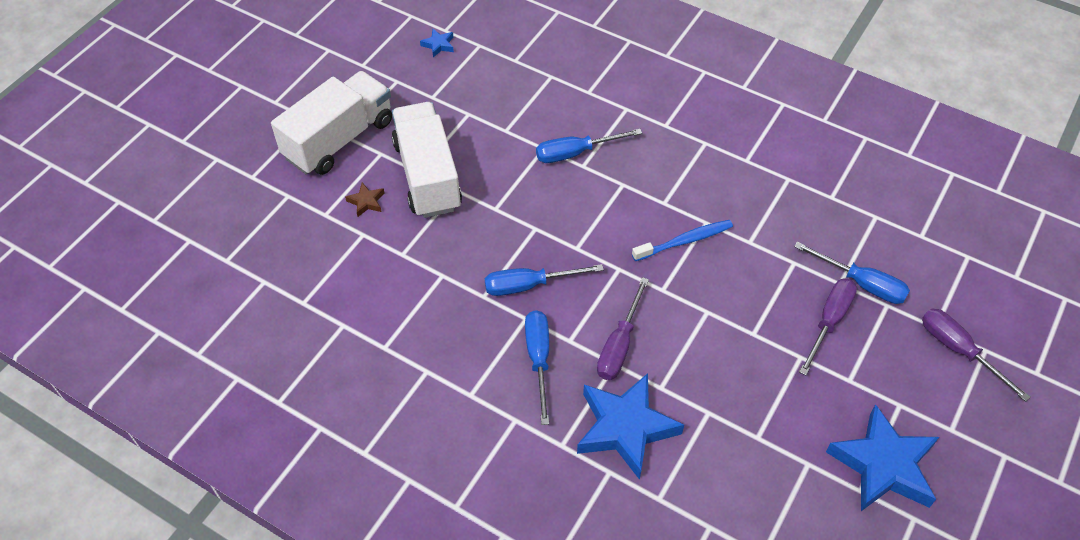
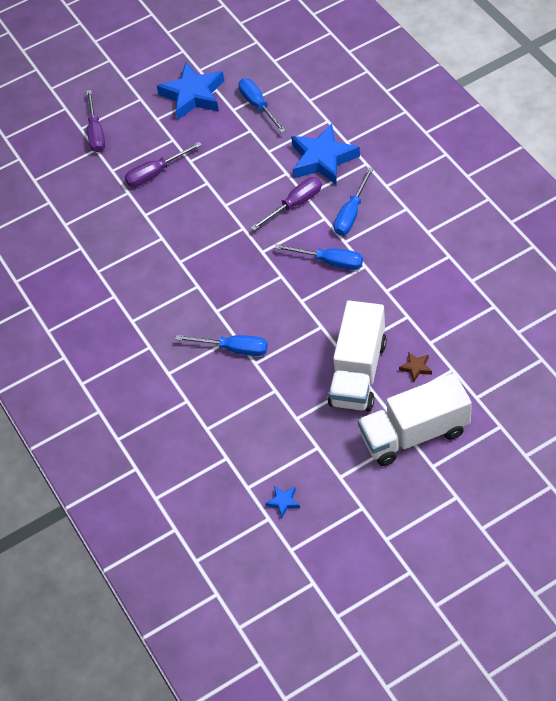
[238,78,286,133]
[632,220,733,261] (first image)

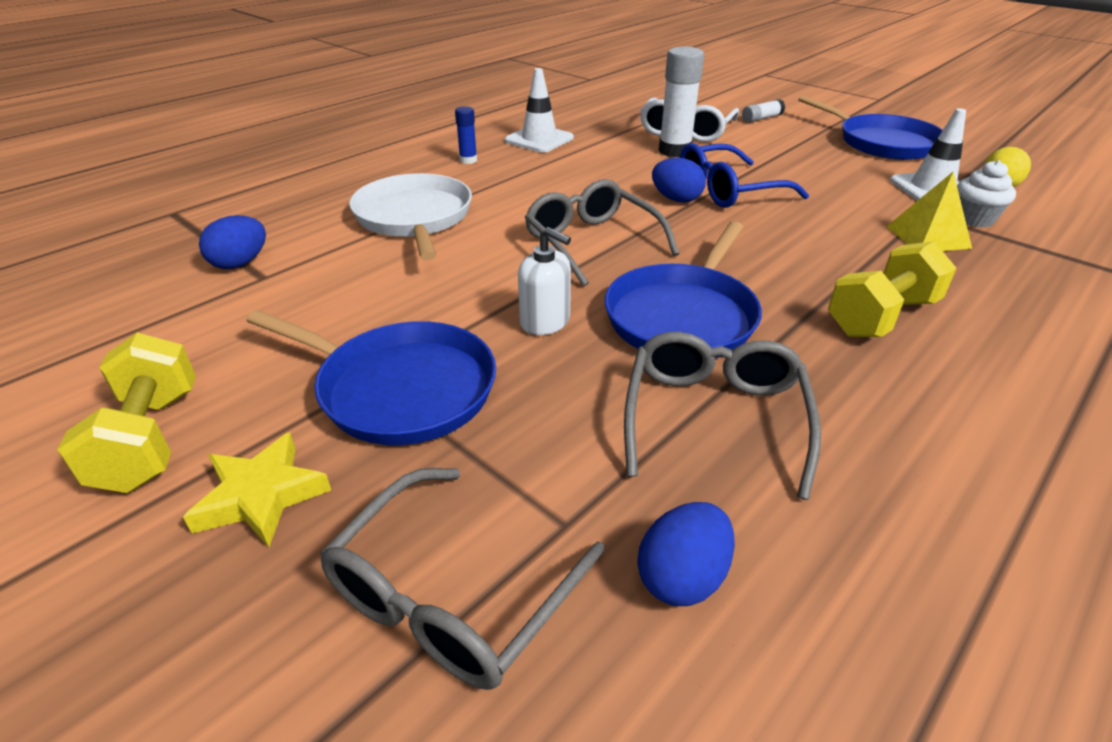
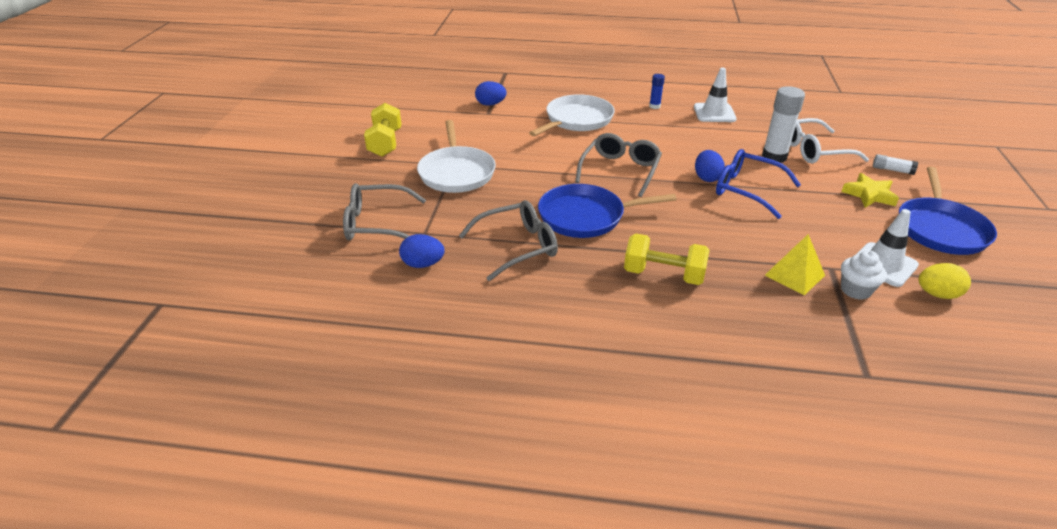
[364,103,401,157]
[417,120,496,193]
[841,173,899,208]
[518,227,571,335] (first image)

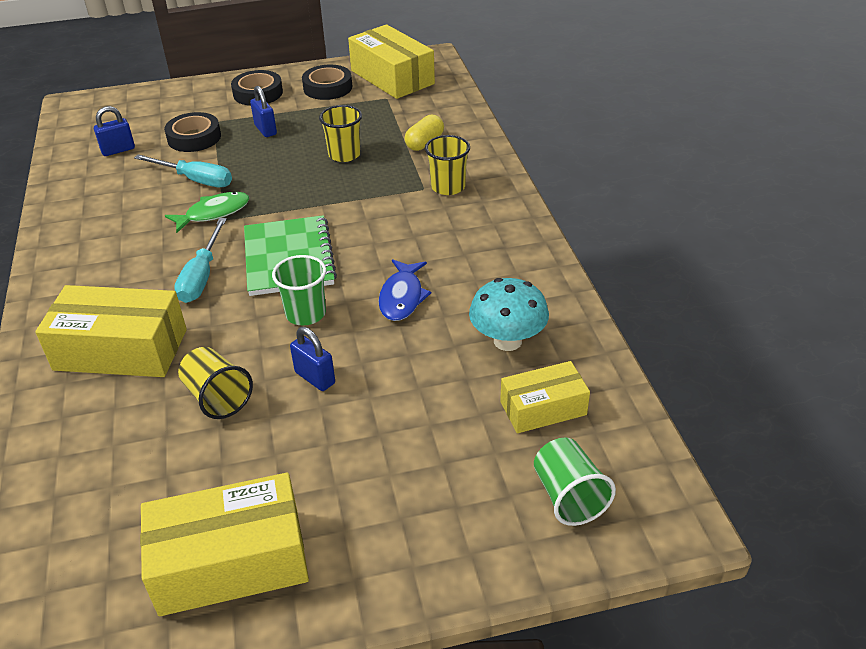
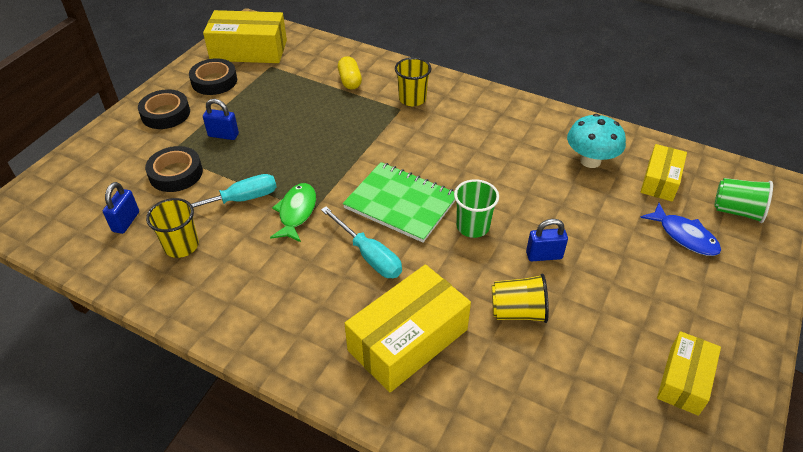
[146,198,199,258]
[640,203,721,256]
[657,331,721,416]

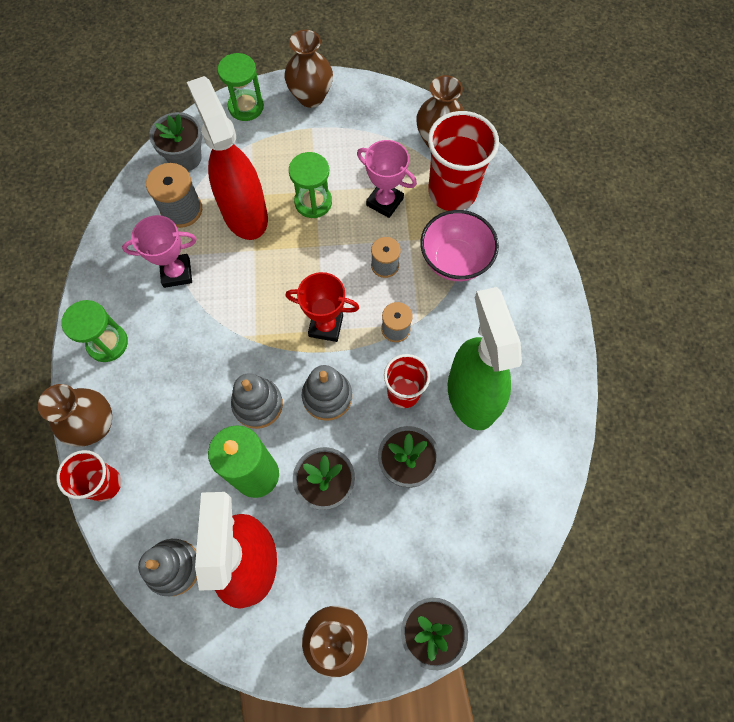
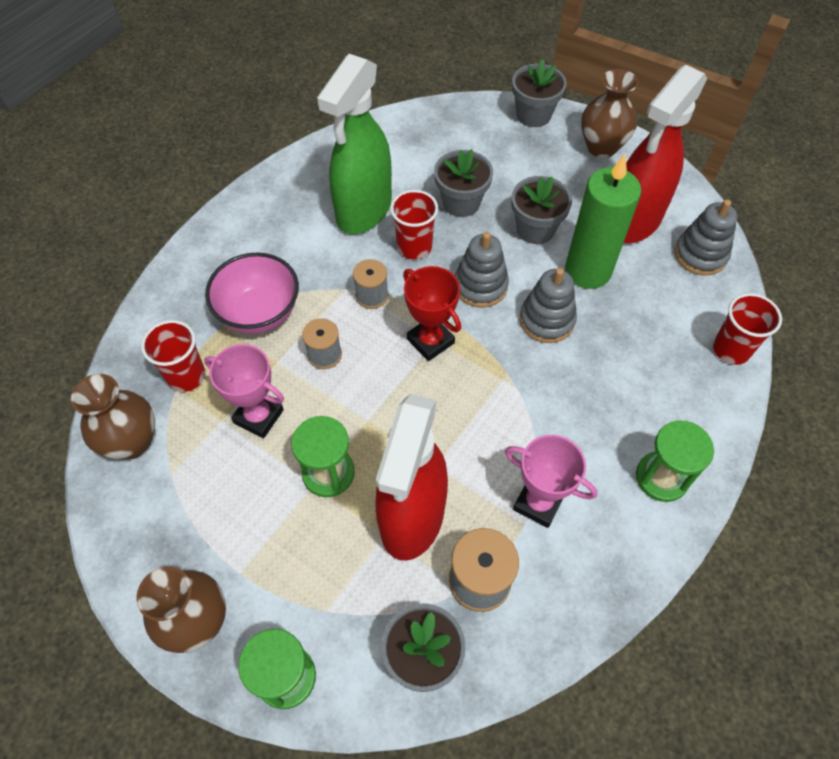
[141,320,205,392]
[204,344,284,438]
[38,384,112,447] (first image)

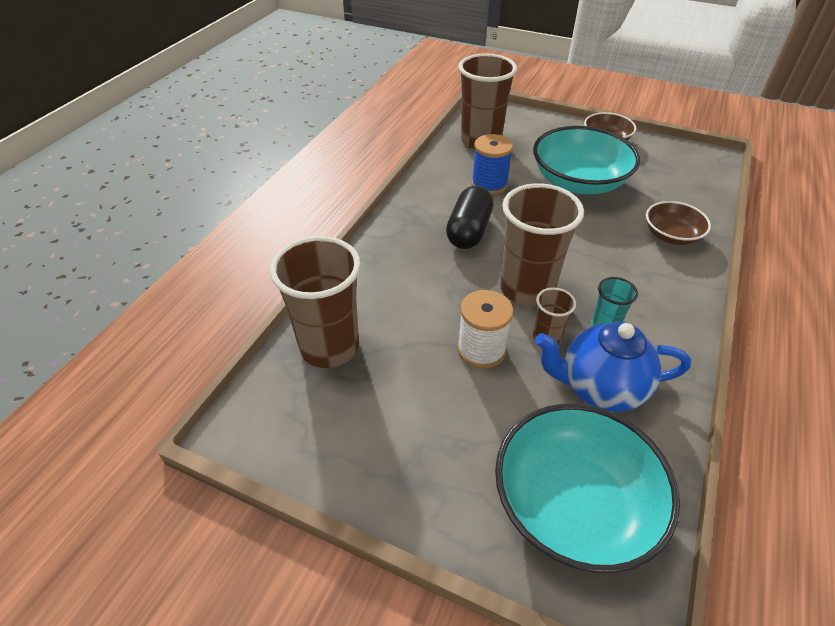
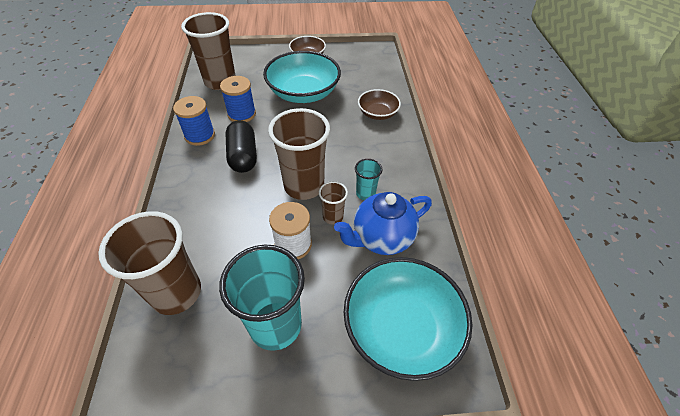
[173,96,215,146]
[219,245,305,351]

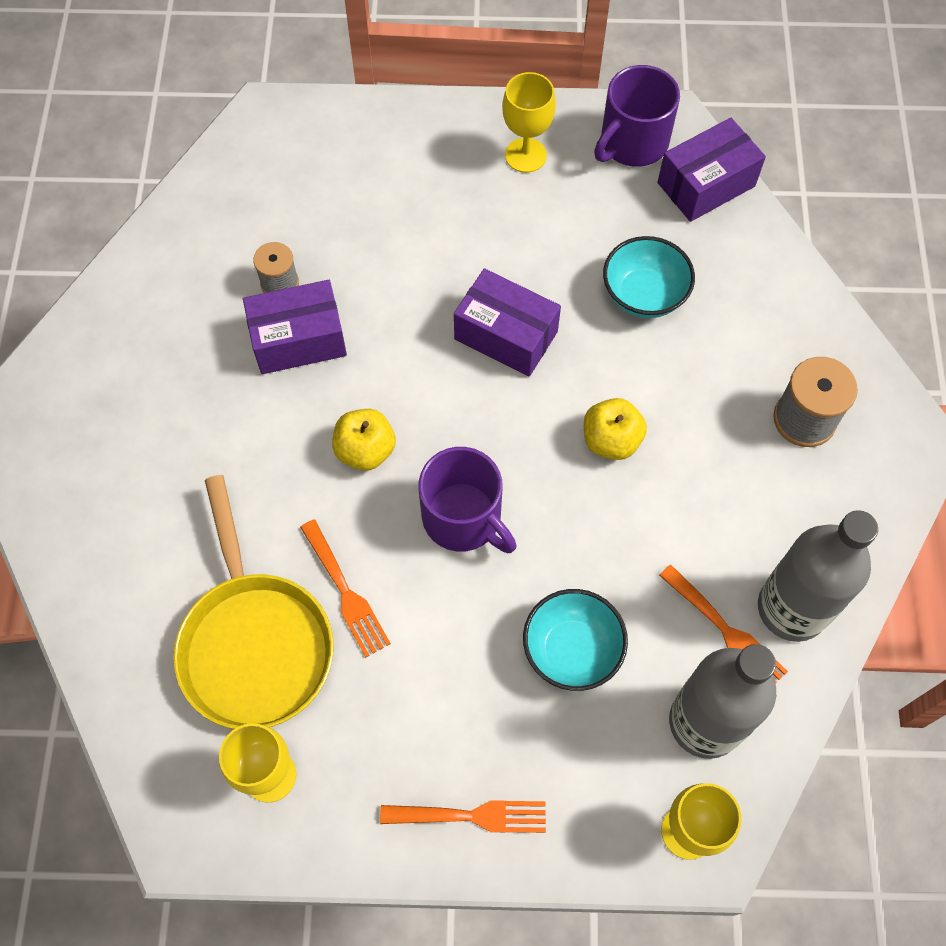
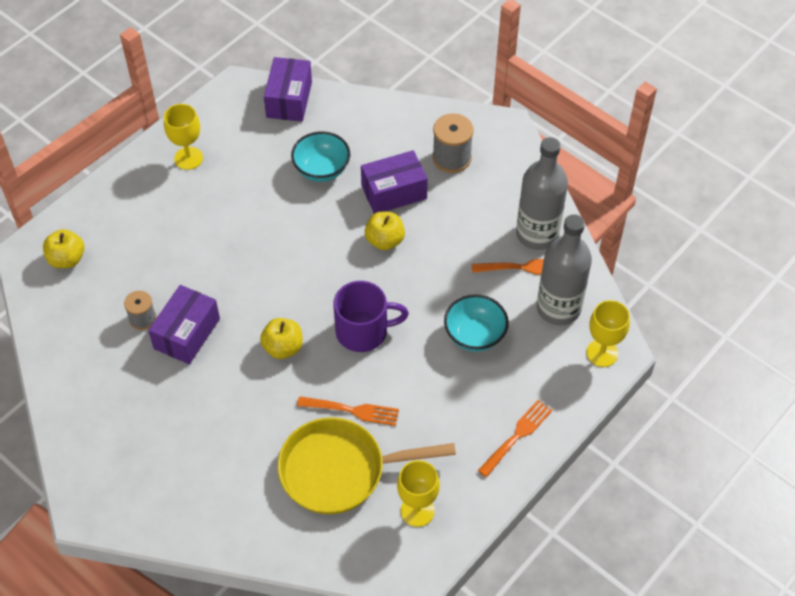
[43,229,84,268]
[277,417,456,514]
[361,150,428,214]
[594,65,680,167] (first image)

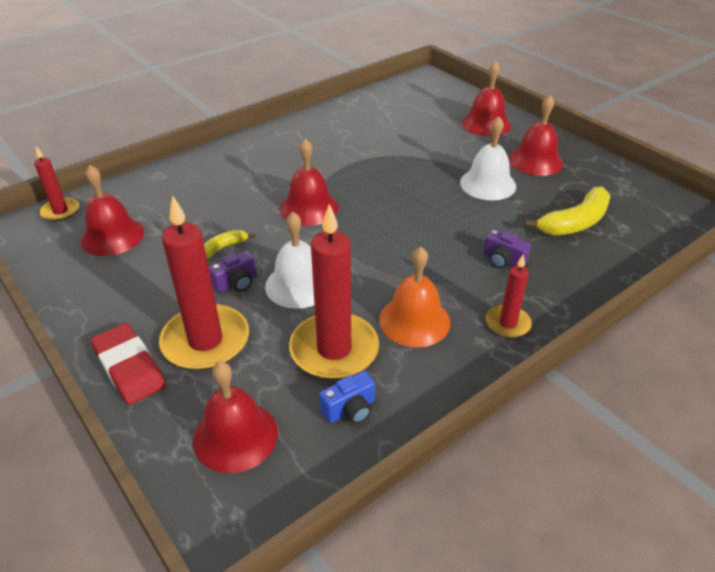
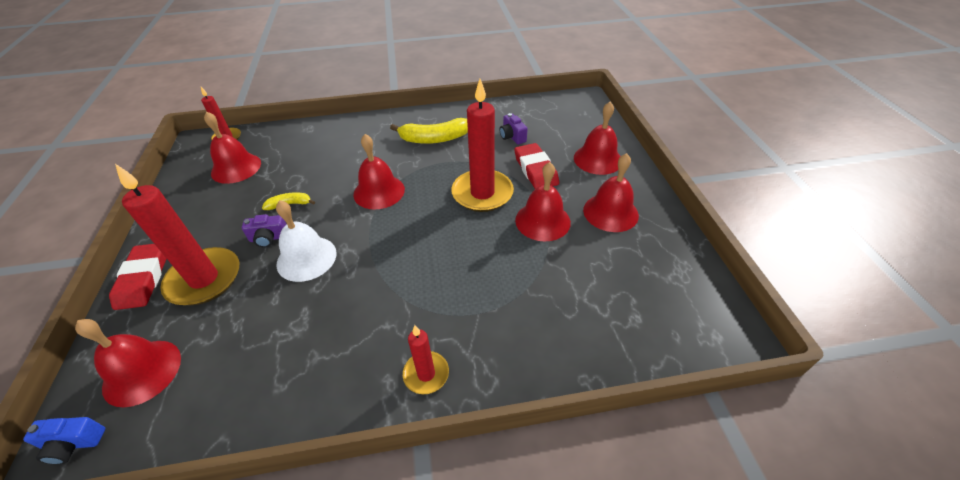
[23,417,105,464]
[390,118,468,144]
[451,79,514,212]
[499,113,528,144]
[514,143,559,189]
[515,162,571,242]
[379,247,450,347] (first image)

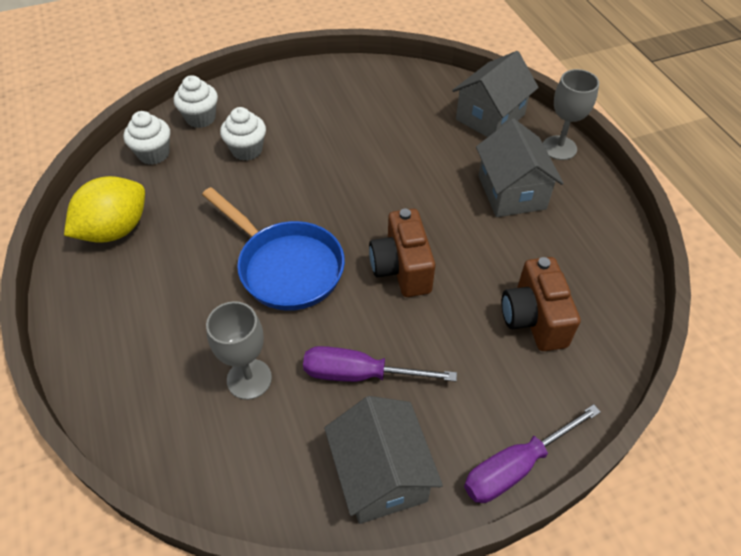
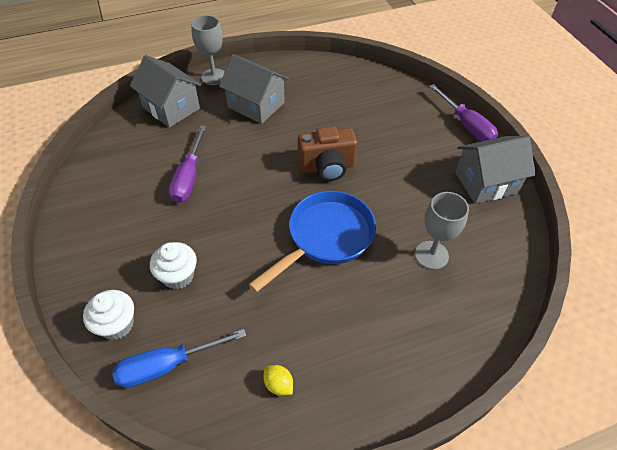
[112,329,247,388]
[168,125,207,203]
[219,54,289,124]
[264,365,293,396]
[501,257,581,351] (first image)

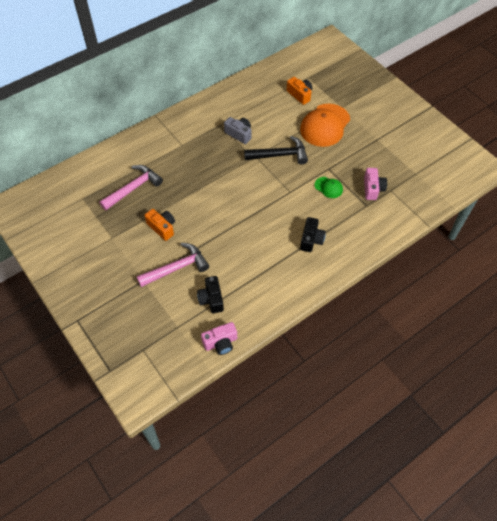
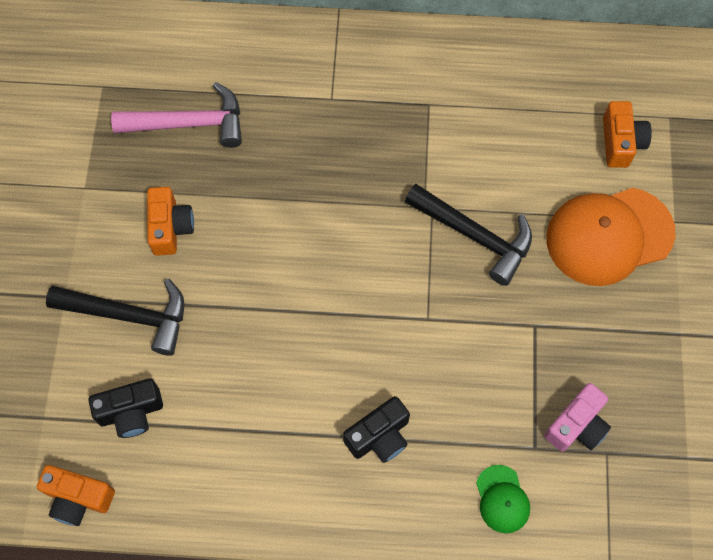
[37,465,115,526]
[46,279,184,356]
[89,378,163,438]
[476,465,530,533]
[224,117,252,144] (first image)

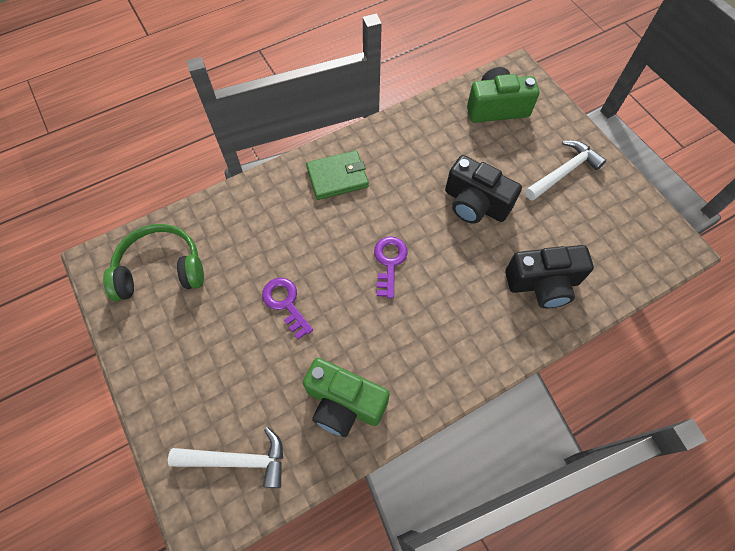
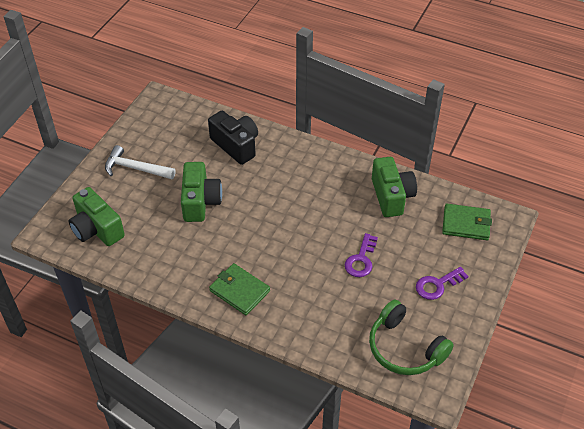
[181,162,222,222]
[416,267,469,300]
[442,204,492,240]

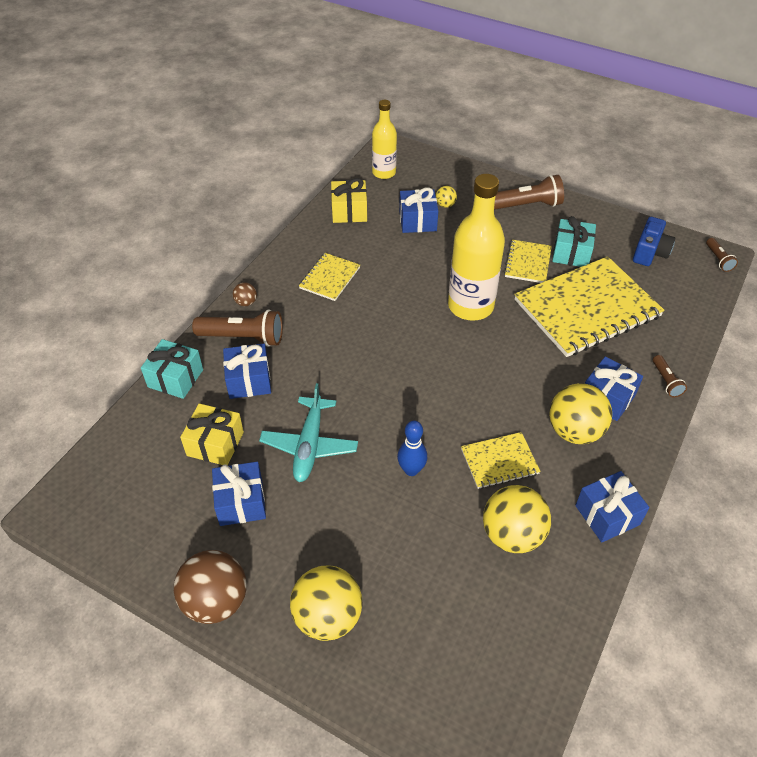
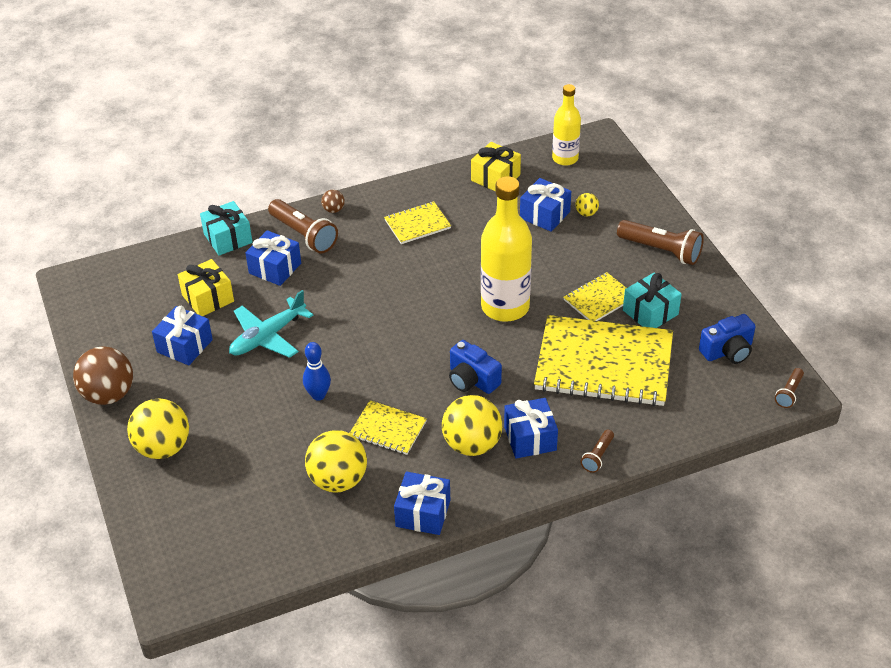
[449,340,502,394]

